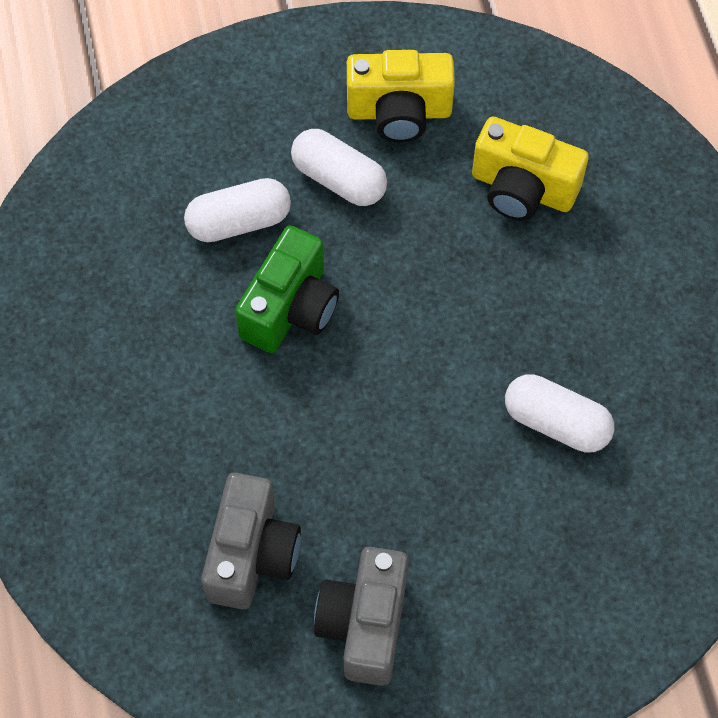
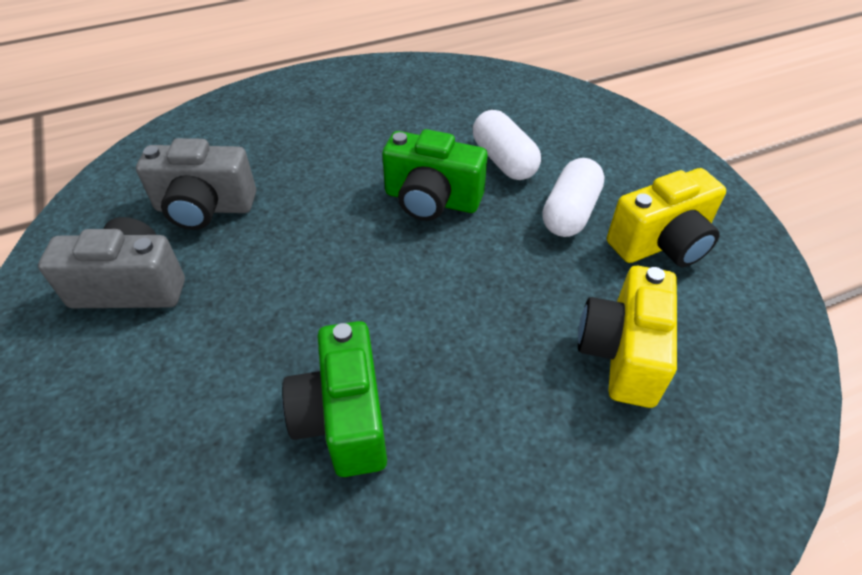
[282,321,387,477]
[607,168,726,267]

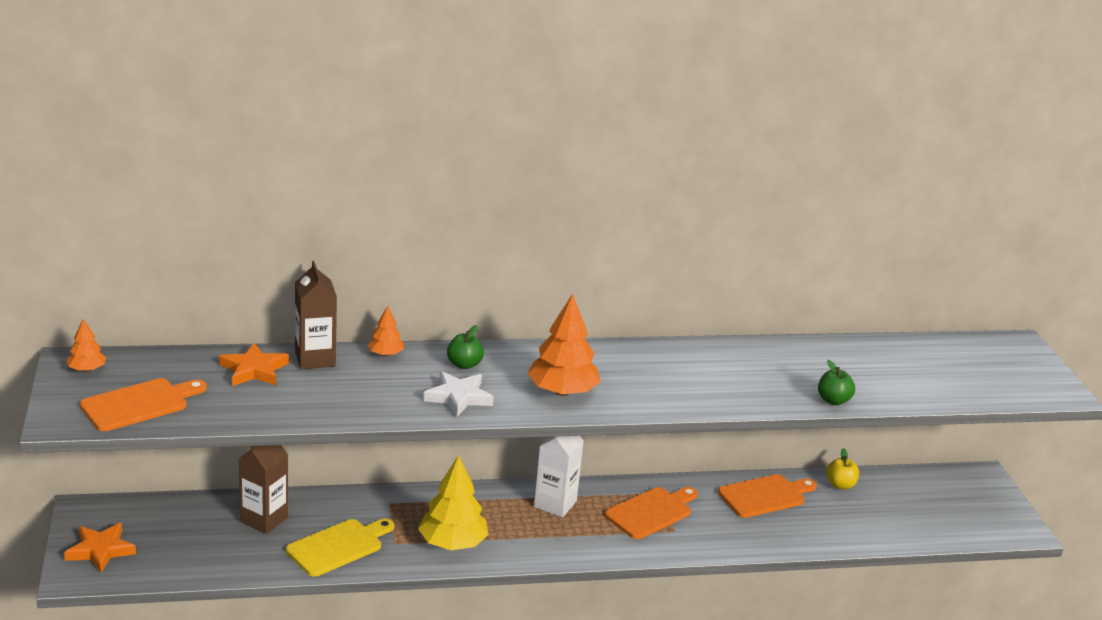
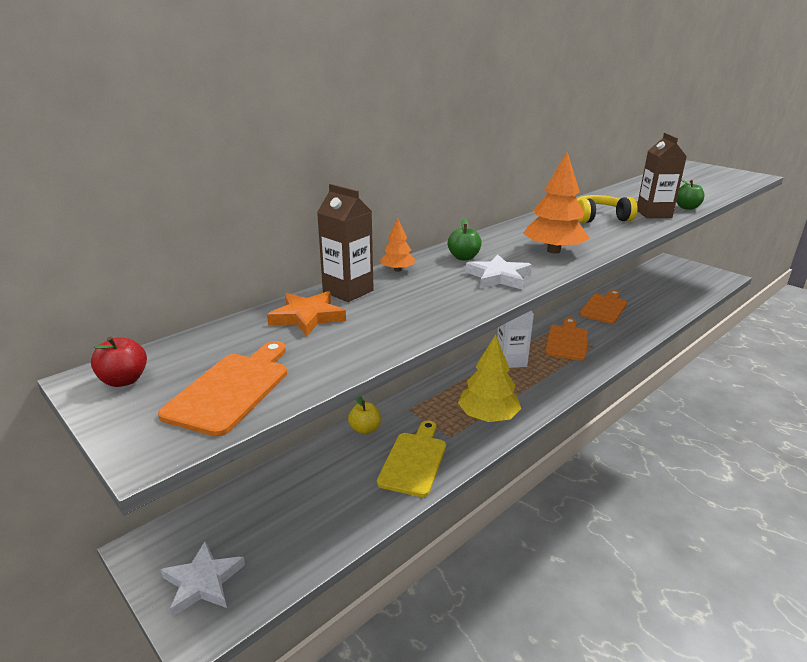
[91,337,147,387]
[161,541,245,617]
[348,397,381,435]
[577,195,638,223]
[637,133,687,218]

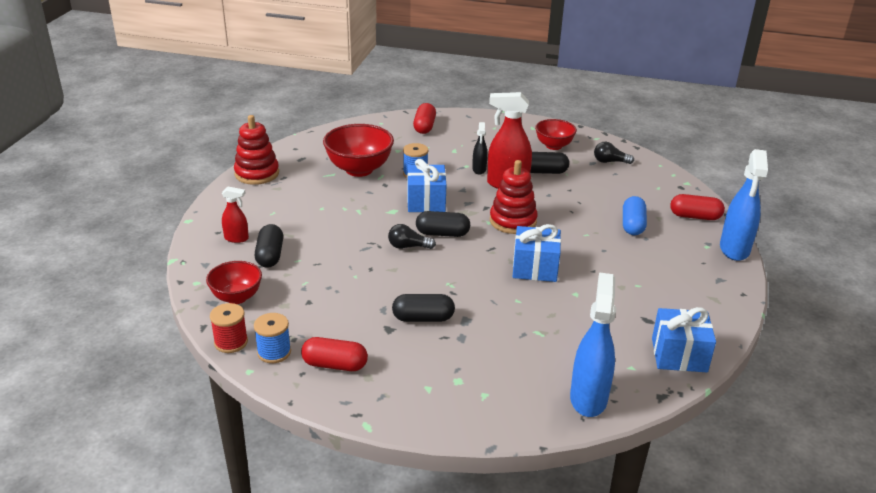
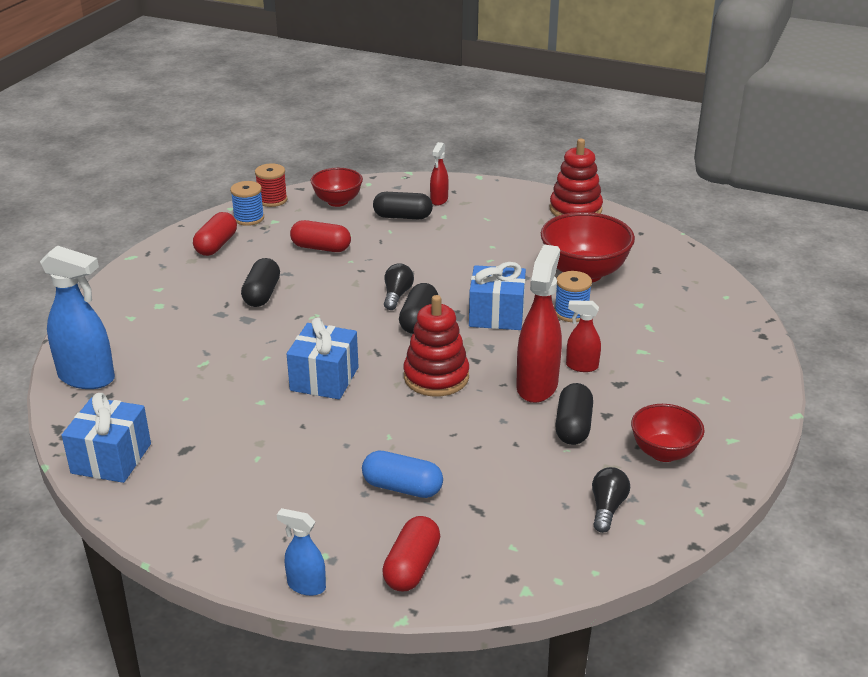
[277,508,326,596]
[290,220,351,252]
[566,300,601,372]

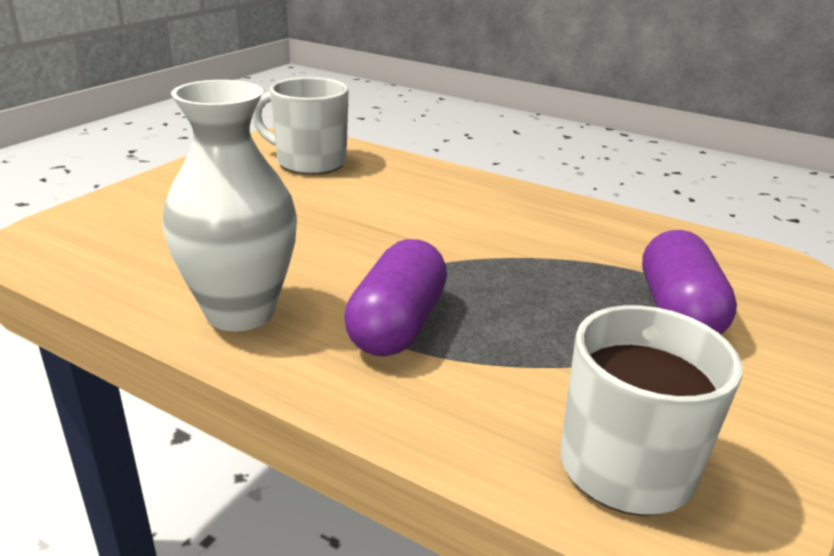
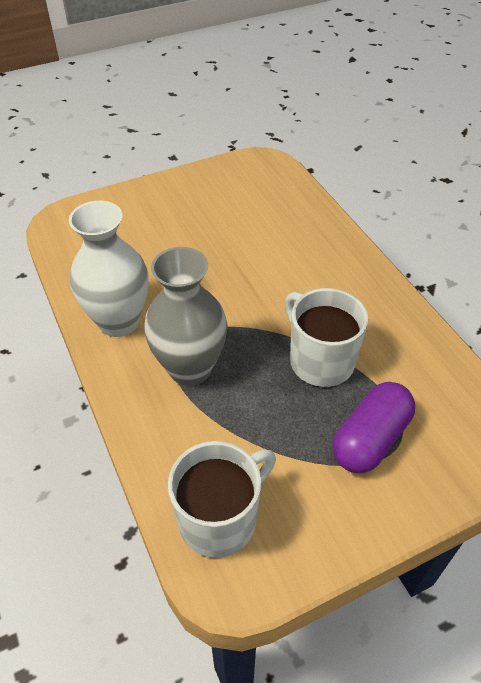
[144,247,227,386]
[285,288,368,387]

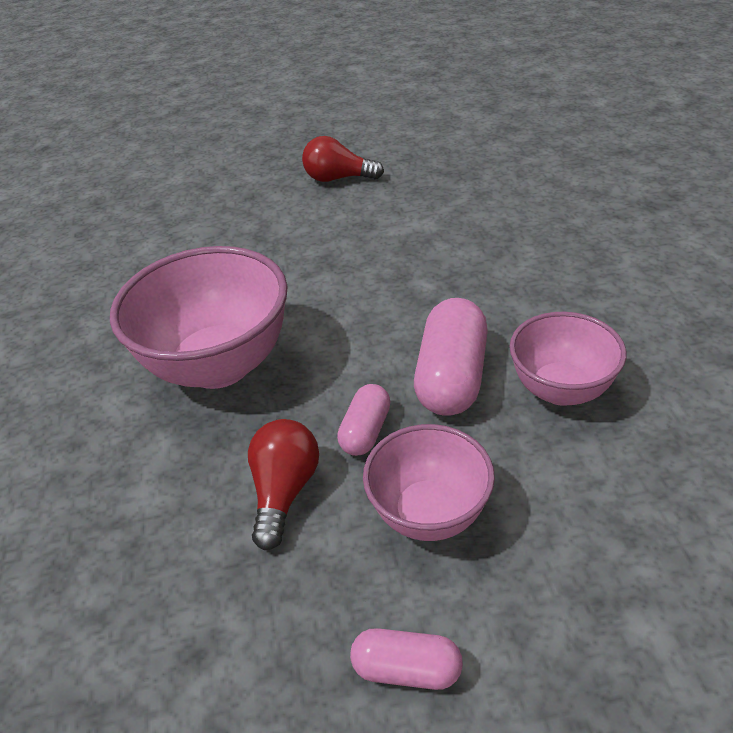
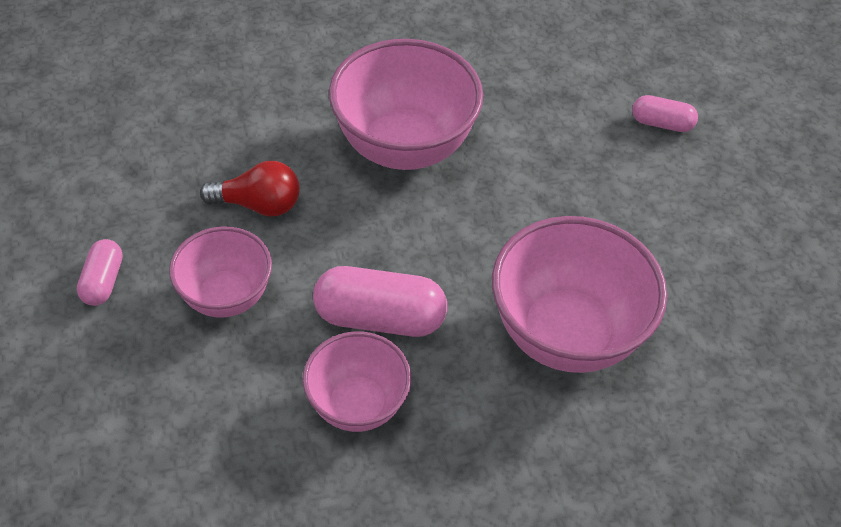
[492,216,667,373]
[632,95,698,132]
[302,136,384,182] (first image)

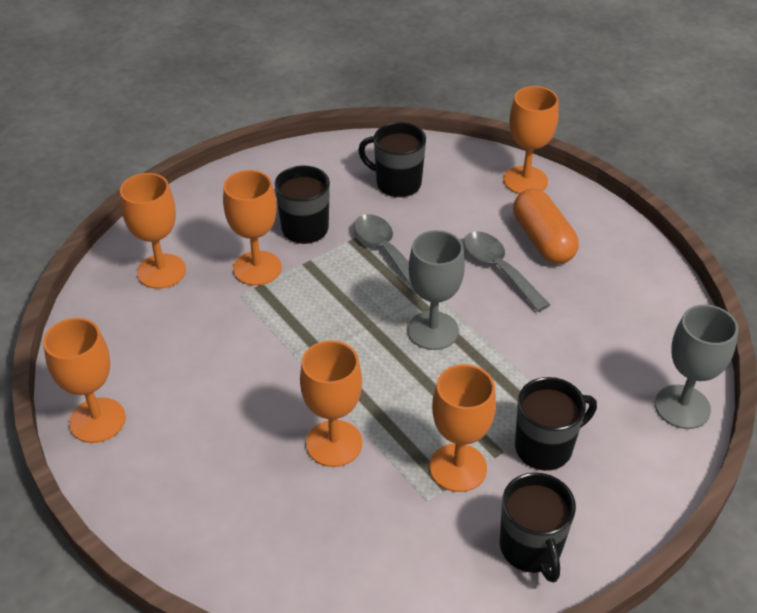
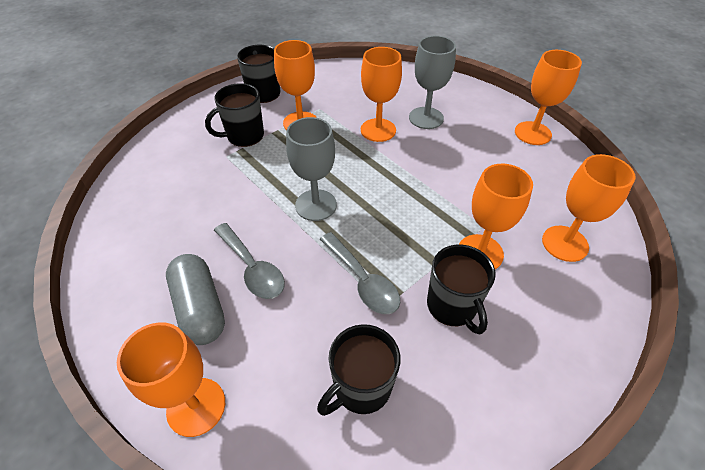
[166,254,225,345]
[317,324,401,416]
[409,36,456,129]

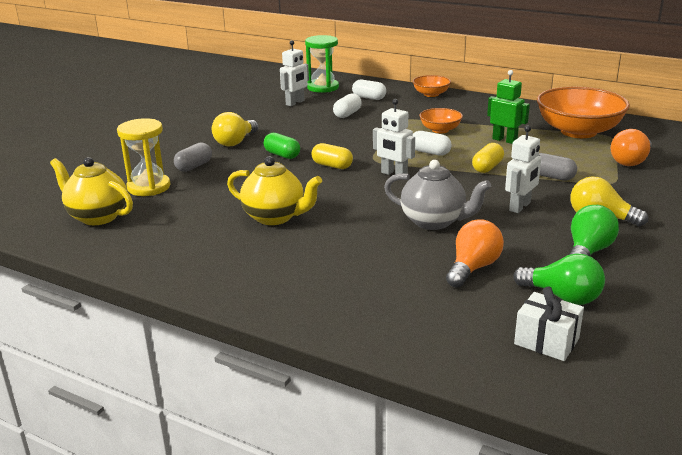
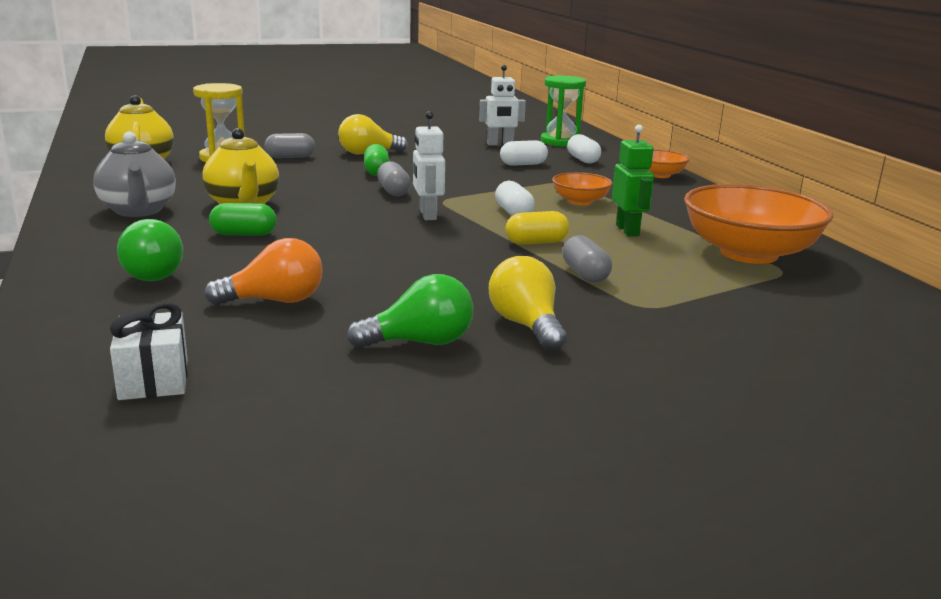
[93,132,176,217]
[117,219,183,281]
[209,203,277,236]
[377,161,411,196]
[505,125,541,213] (first image)
[611,129,652,166] (first image)

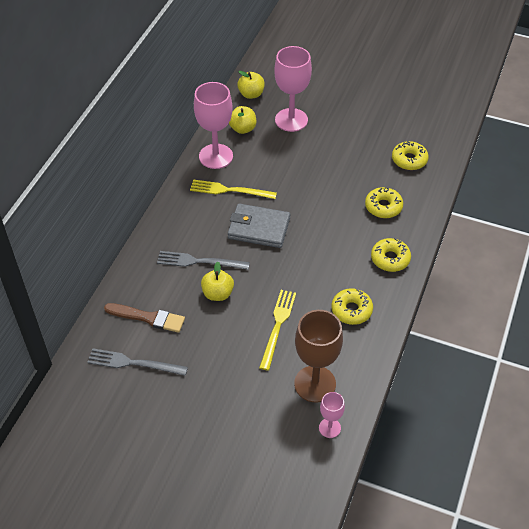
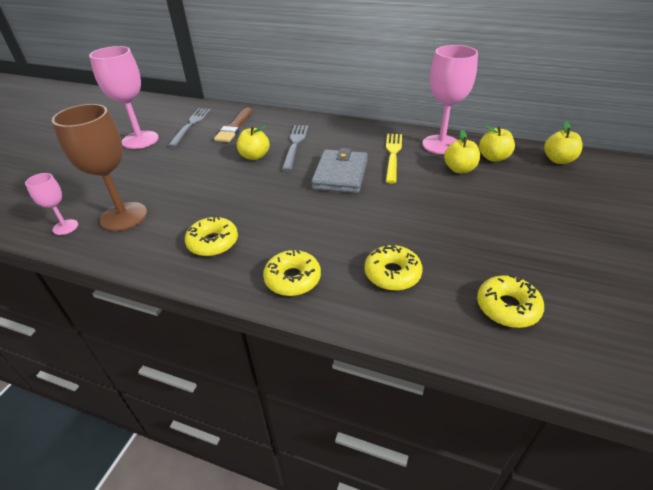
[89,46,159,149]
[444,130,480,173]
[259,290,296,371] (first image)

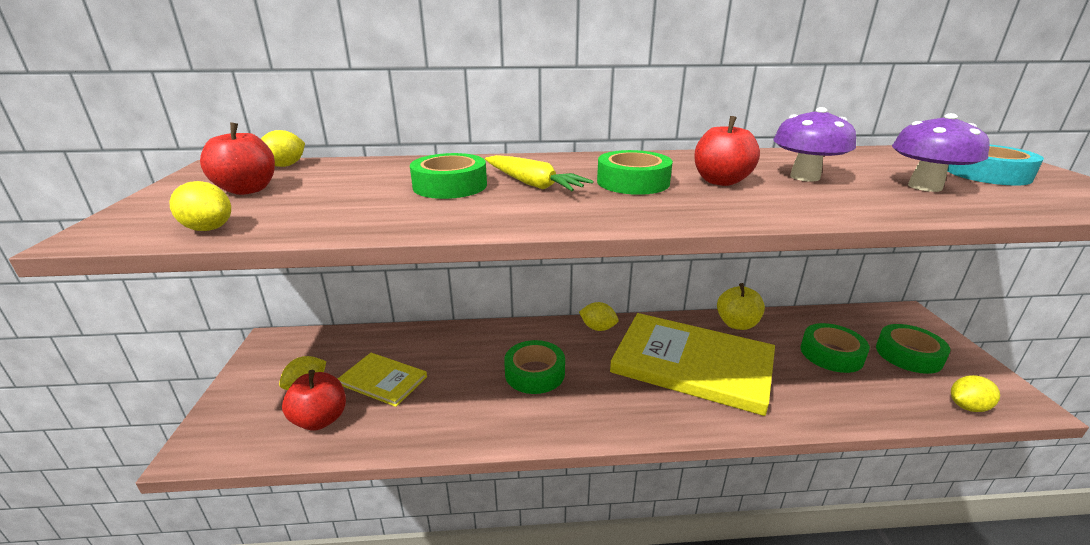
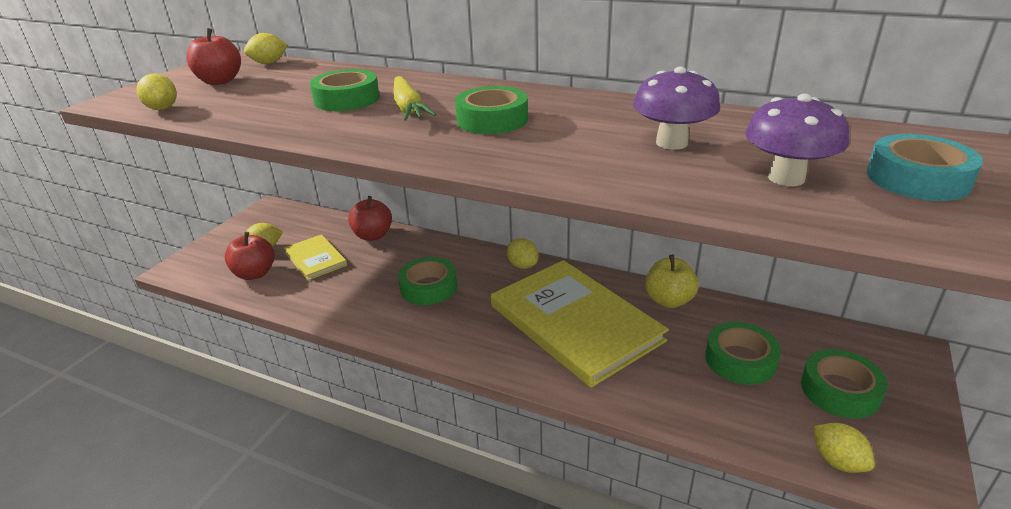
[348,196,392,241]
[813,423,875,473]

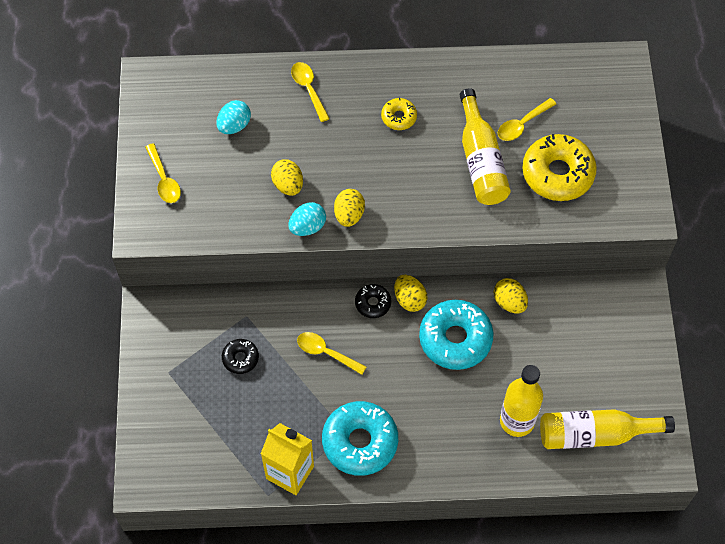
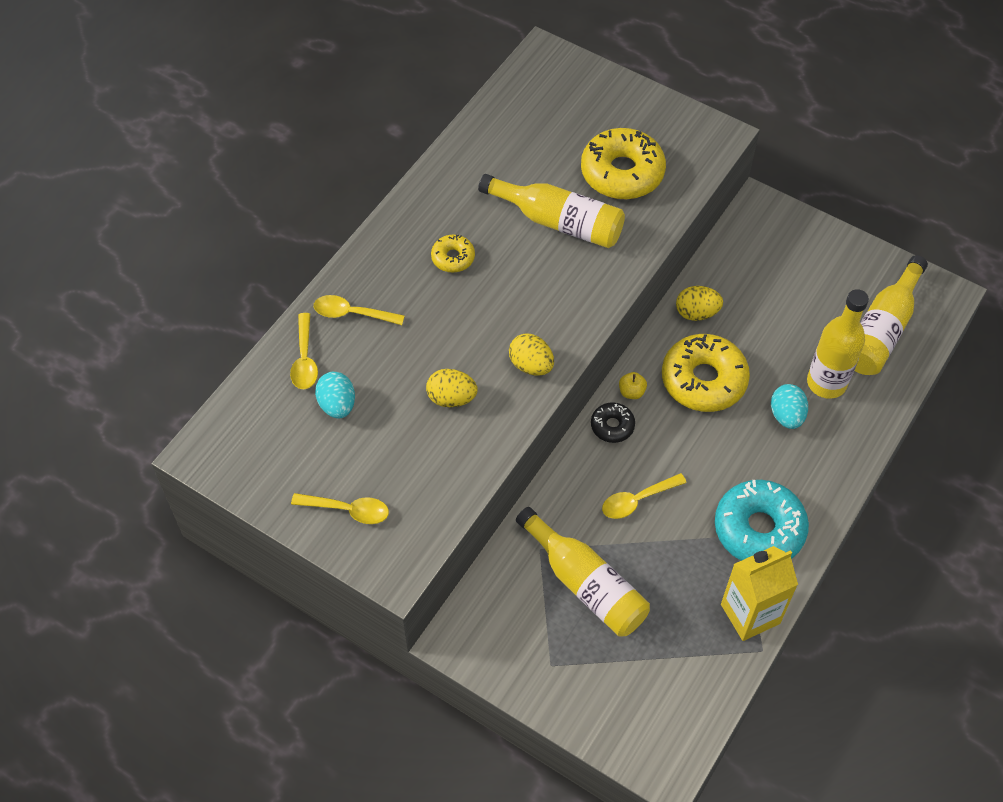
[290,313,318,389]
[516,507,650,637]
[619,372,647,399]
[662,334,750,412]
[771,384,808,429]

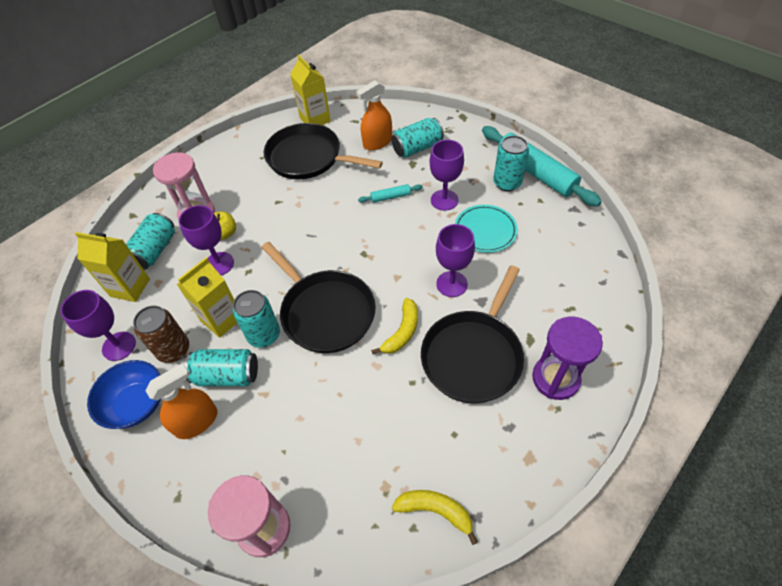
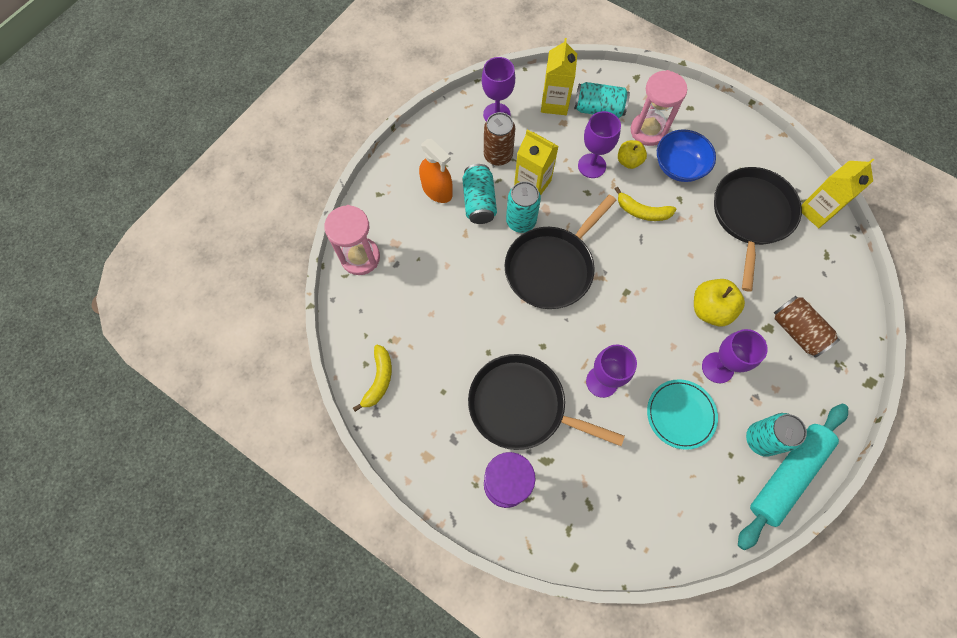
[615,187,676,221]
[657,129,716,182]
[694,279,745,326]
[774,296,840,358]
[356,80,392,150] (first image)

